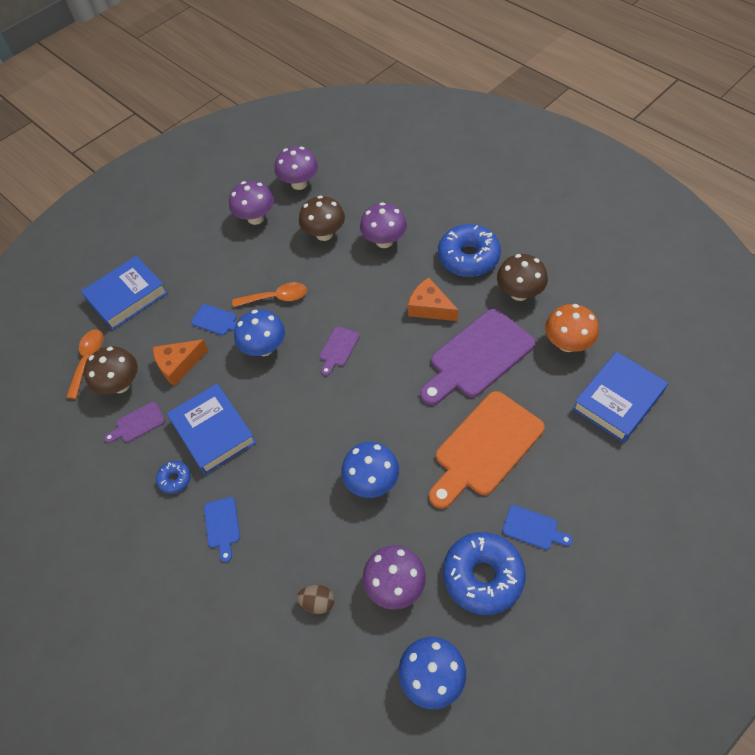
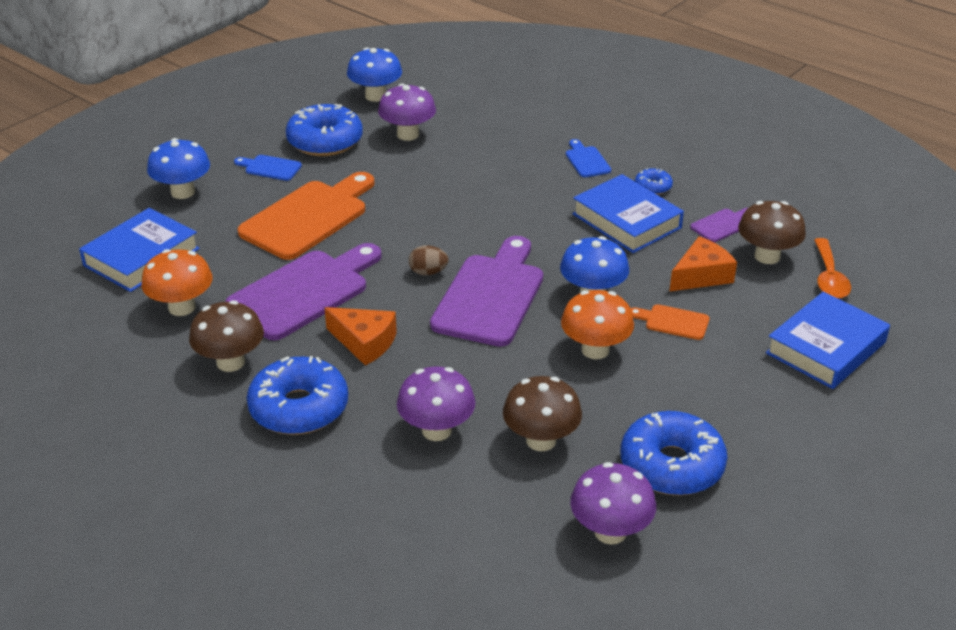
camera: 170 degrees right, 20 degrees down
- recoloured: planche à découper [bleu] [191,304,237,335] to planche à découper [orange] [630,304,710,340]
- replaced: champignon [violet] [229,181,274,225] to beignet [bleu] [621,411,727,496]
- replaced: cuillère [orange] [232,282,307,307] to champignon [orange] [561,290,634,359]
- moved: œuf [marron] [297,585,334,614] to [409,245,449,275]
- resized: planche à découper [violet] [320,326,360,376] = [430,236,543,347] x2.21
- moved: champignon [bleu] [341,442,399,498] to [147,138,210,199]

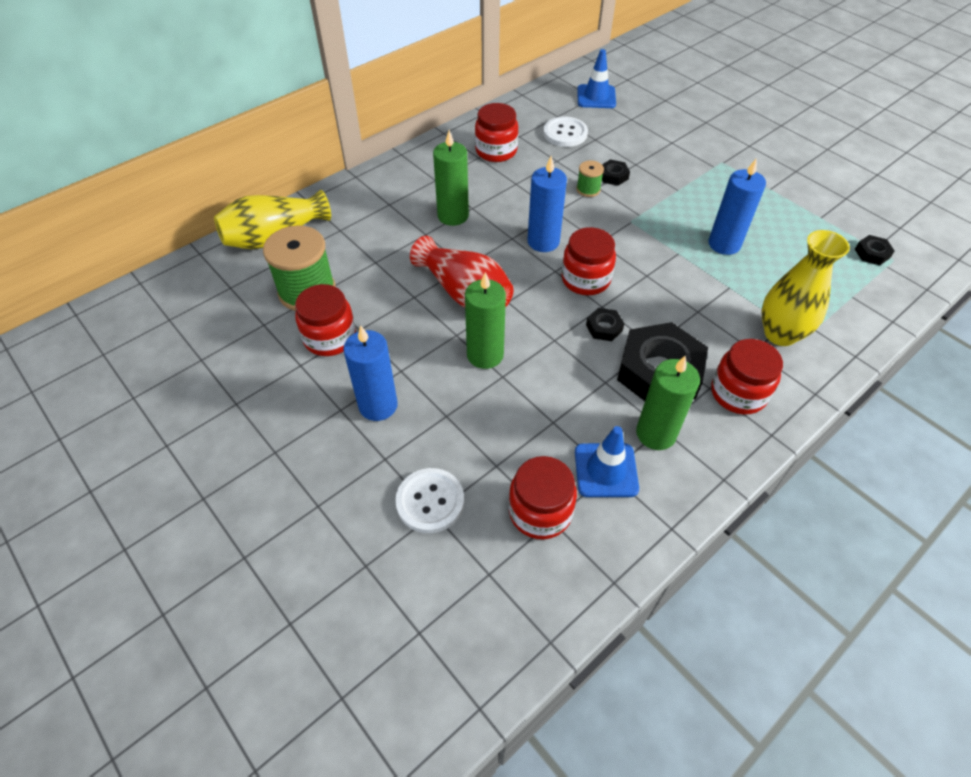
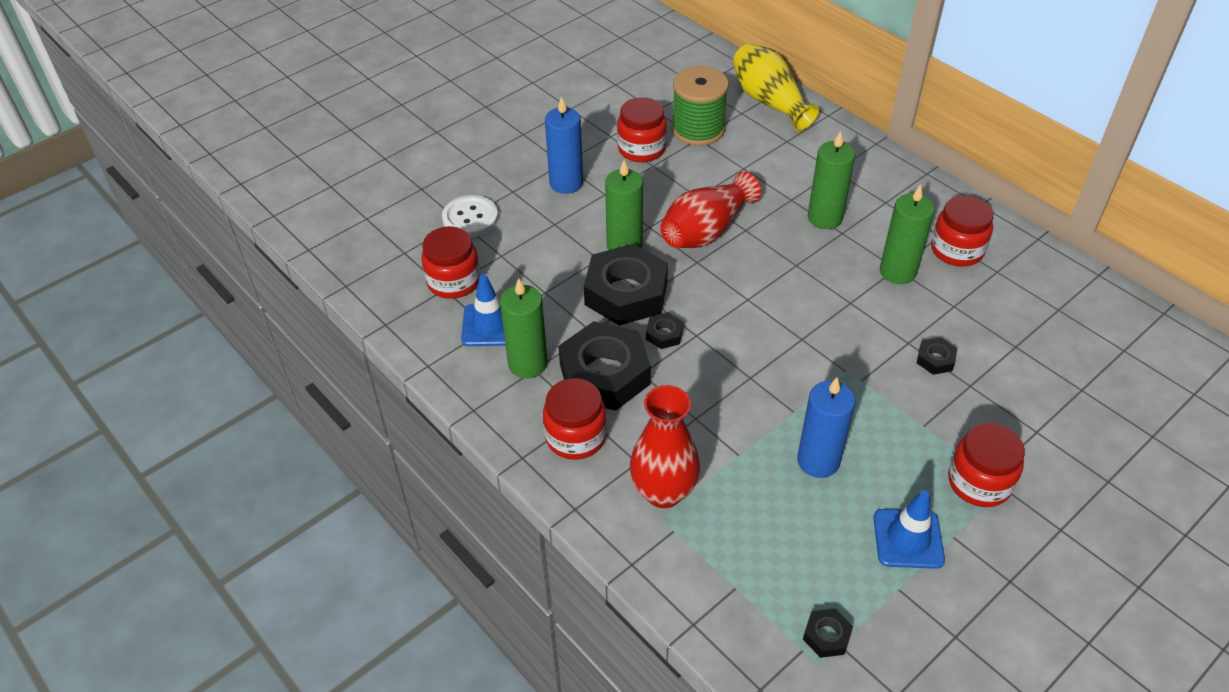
camera: 90 degrees right, 5 degrees down
- removed: bougie [bleu] [527,156,567,252]
- removed: bouton [blanc] [543,116,588,147]
- moved: bocal [rouge] [561,227,616,295] to [948,423,1025,507]
- removed: bobine [vert] [576,160,604,197]
- moved: cône de chantier [bleu] [577,49,616,108] to [873,490,945,569]
- recoloured: vase [jaune] [761,230,850,346] to vase [rouge] [630,385,700,508]
- added: écrou [noir] [584,244,668,326]
- added: bougie [vert] [880,184,935,284]

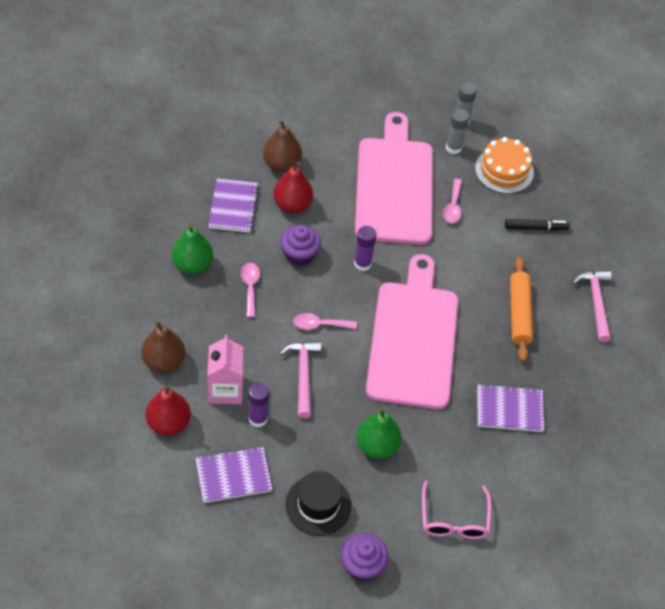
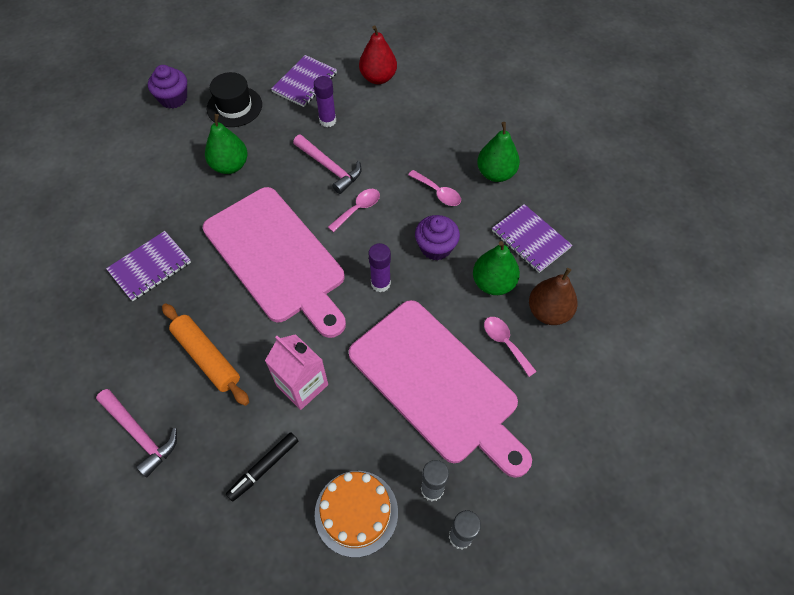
camera: 140 degrees right, 5 degrees up
- removed: poire [marron] [141,321,185,373]
- moved: brique de lait [rose] [208,335,244,404] to [265,334,328,410]
- recoloured: poire [rouge] [273,162,313,213] to poire [vert] [473,241,520,295]
- removed: lunettes [rose] [422,481,491,539]
- moved: cuillère [rose] [443,179,462,223] to [484,317,537,377]

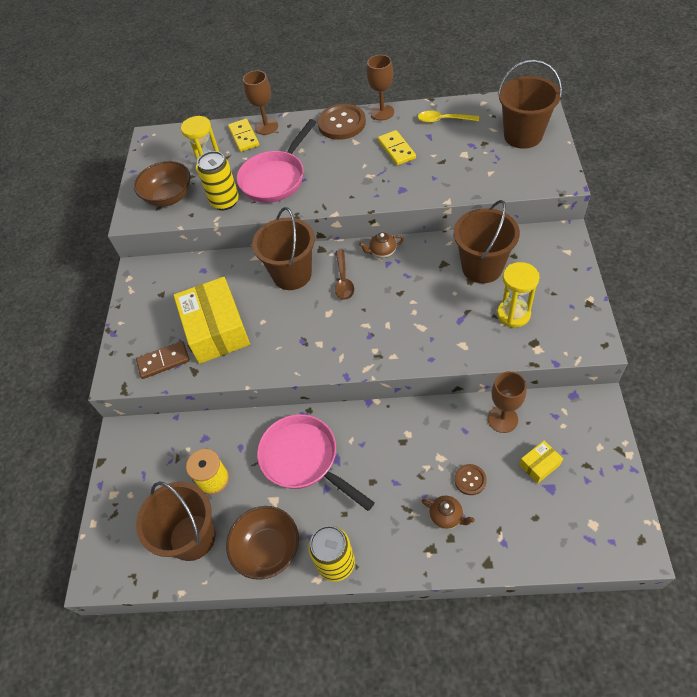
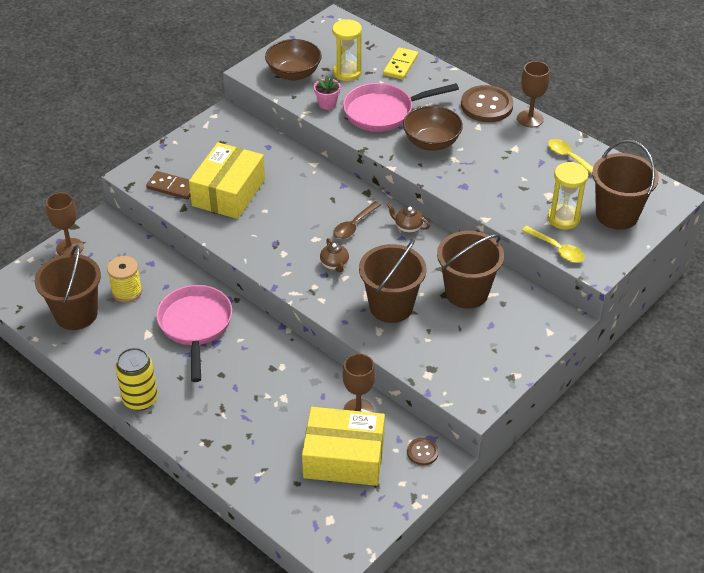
camera: 35 degrees right, 10 degrees down
- replaced: canette [jaune] [197,151,239,210] to pot de fleurs [rose] [314,76,341,110]
- moved: bol [marron] [226,506,299,580] to [403,106,463,151]
- moved: verre à pied [marron] [243,70,278,135] to [46,192,84,256]
- moved: seau [marron] [252,207,315,290] to [359,240,427,323]
- removed: domino [jaune] [378,130,416,165]
- moved: théière [marron] [421,496,475,529] to [320,238,349,272]
- moved: bouton [marron] [454,464,487,495] to [407,438,439,465]
- moved: sablier [jaune] [497,262,540,328] to [548,162,588,230]
- resized: boîte [jaune] [519,440,563,484] = [302,407,385,486] x2.34
- added: cuillère [jaune] [522,226,585,263]

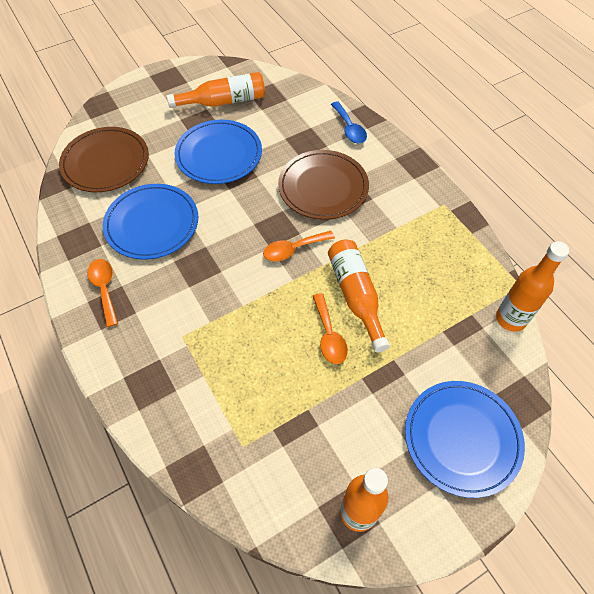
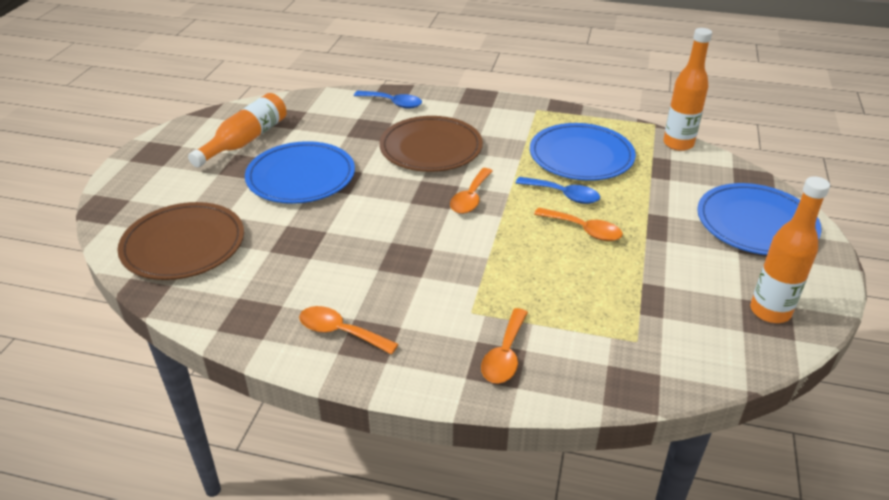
camera: 45 degrees left, 20 degrees down
- moved: assiette [bleu] [103,184,198,260] to [530,123,636,181]
- replaced: bouteille [orange] [328,239,390,352] to cuillère [bleu] [516,177,600,204]
- added: cuillère [orange] [481,308,528,384]

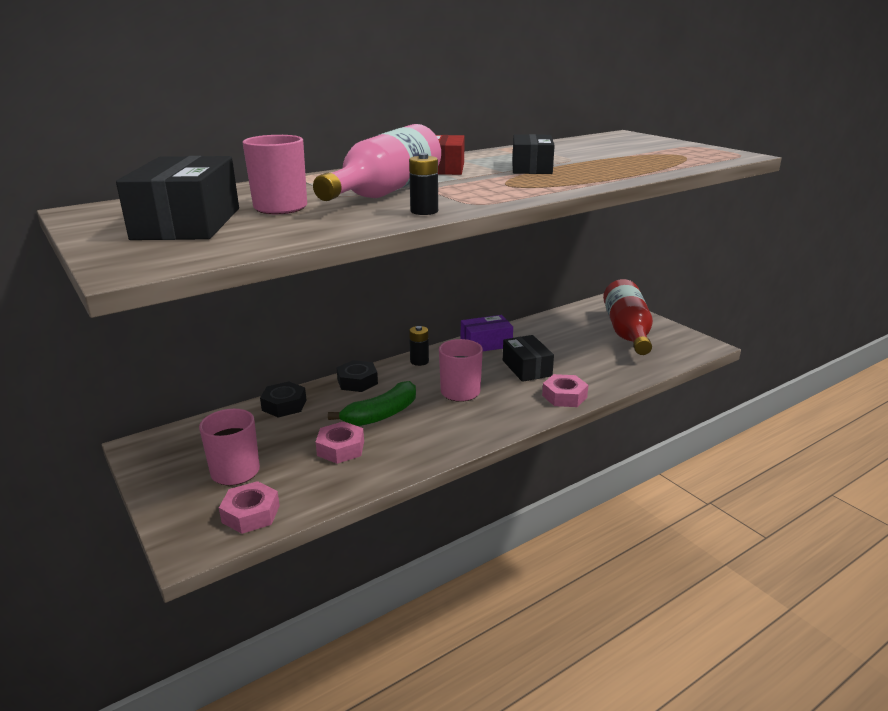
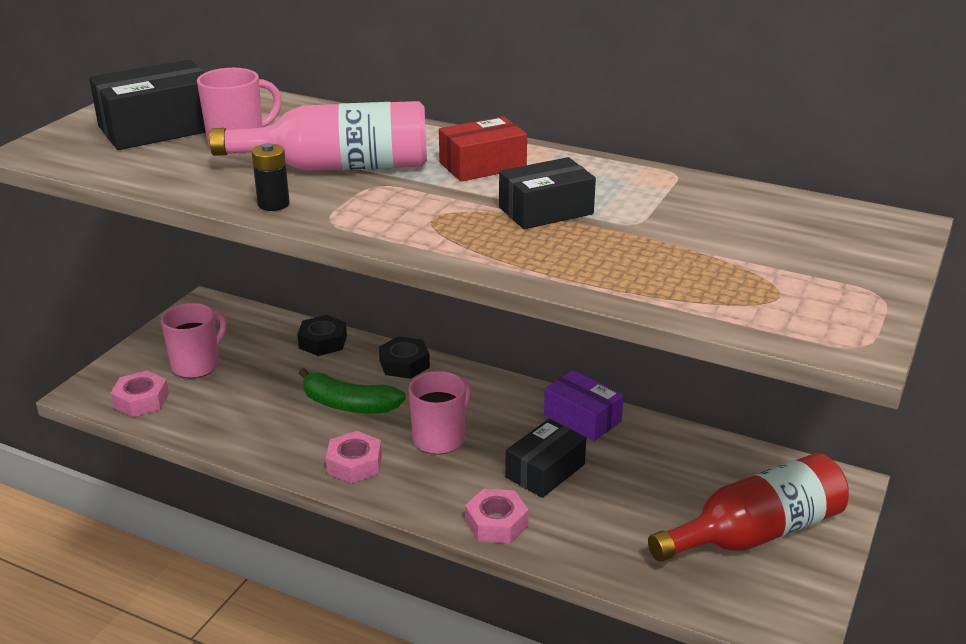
camera: 60 degrees right, 5 degrees up
- moved: écrou [rose] [316,421,364,464] to [326,431,382,484]
- removed: pile [noir] [409,326,429,366]

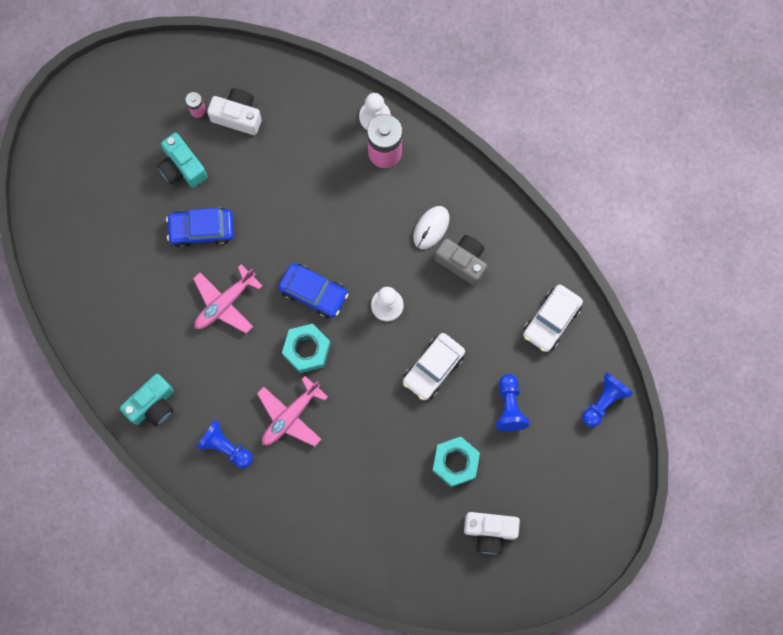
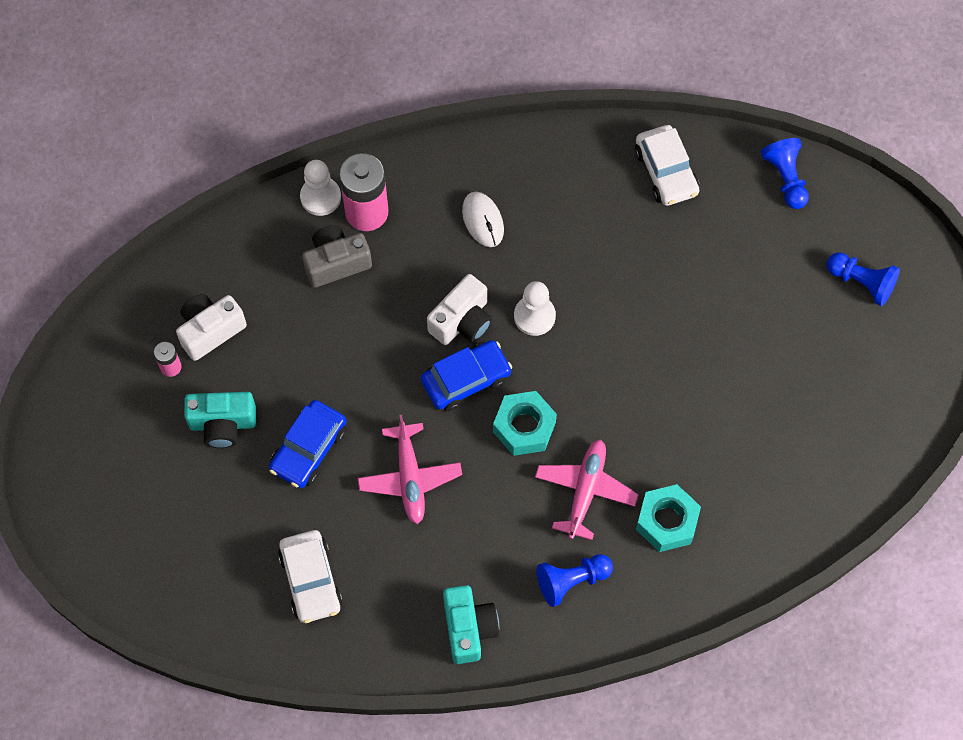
camera: 55 degrees left, 10 degrees down
- turned: avion [rose] [257,376,328,446] = [535,439,639,540] 150 degrees counterclockwise
- moved: voiture [blanc] [403,333,465,400] to [278,530,343,623]
- moved: écrou [turquoise] [432,437,480,487] to [636,484,701,552]
- moved: appareil photo [gris] [435,235,487,286] to [302,225,372,288]
- moved: appareil photo [blanc] [464,512,520,554] to [427,274,492,345]
- moved: pion [bleu] [496,374,530,431] to [826,252,900,306]

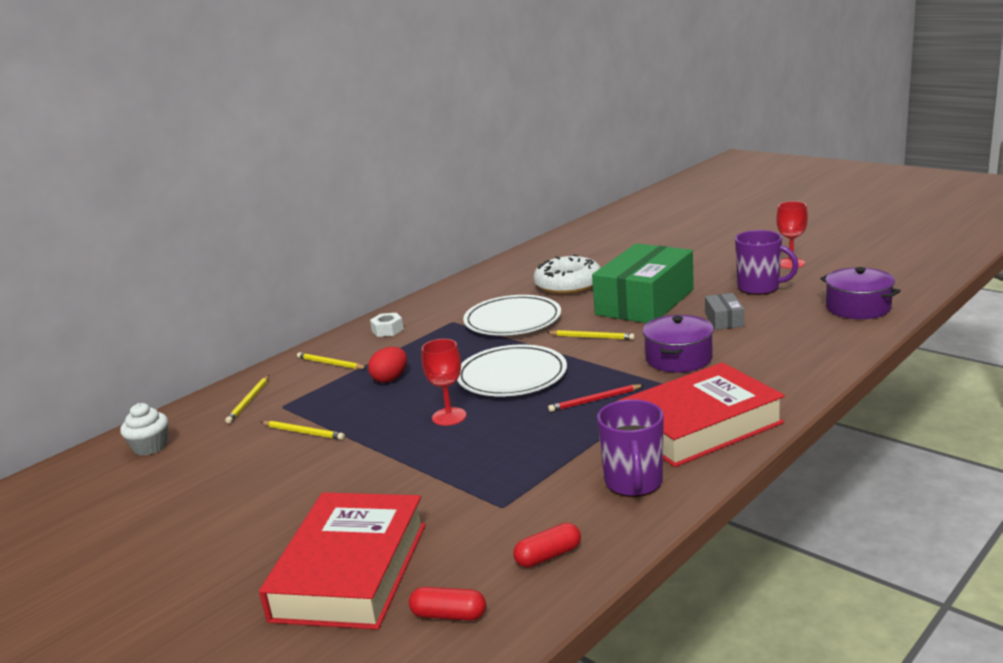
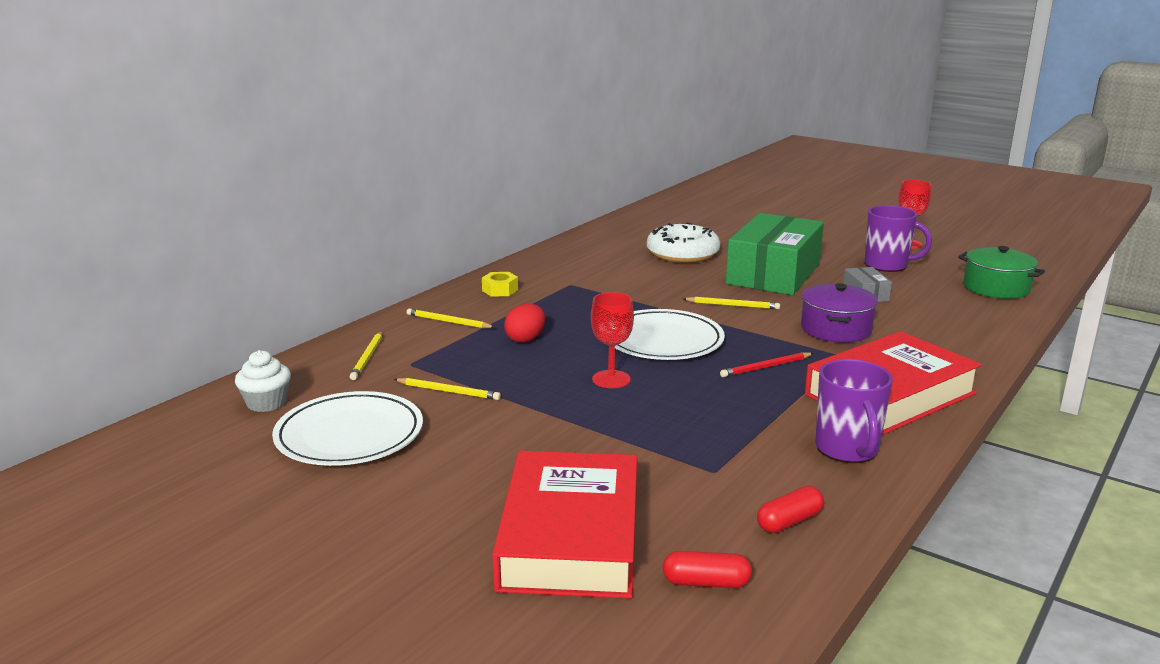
camera: 10 degrees left, 0 degrees up
- recoloured: écrou [blanc] [370,313,404,337] to écrou [jaune] [482,272,518,297]
- moved: assiette [blanc] [463,295,561,336] to [272,391,423,466]
- recoloured: marmite [violet] [820,267,901,319] to marmite [vert] [958,246,1045,299]

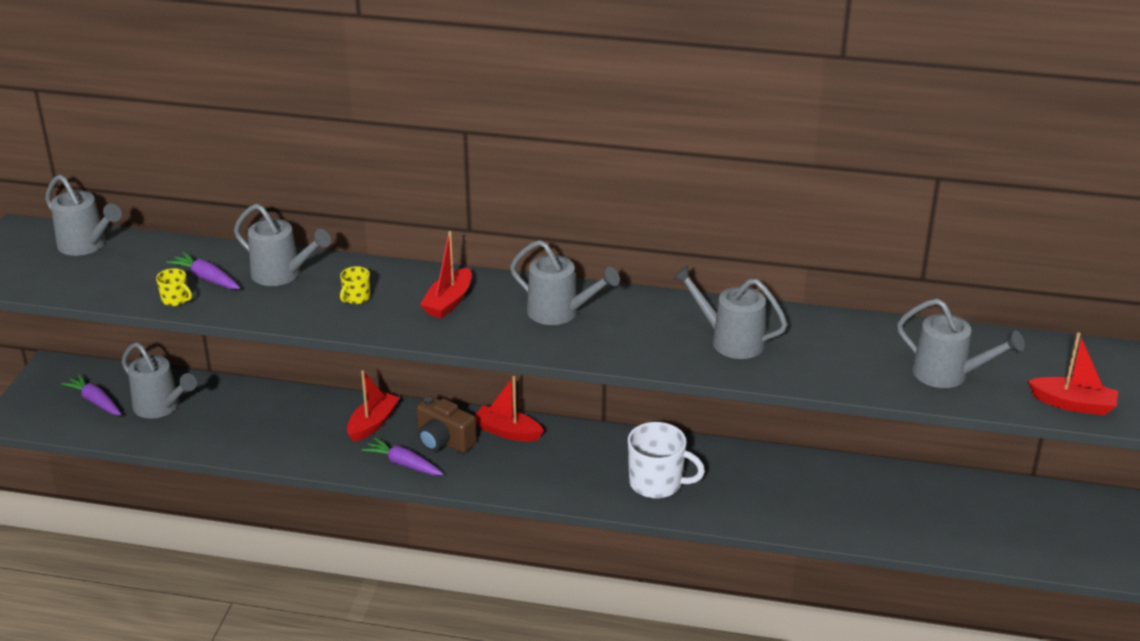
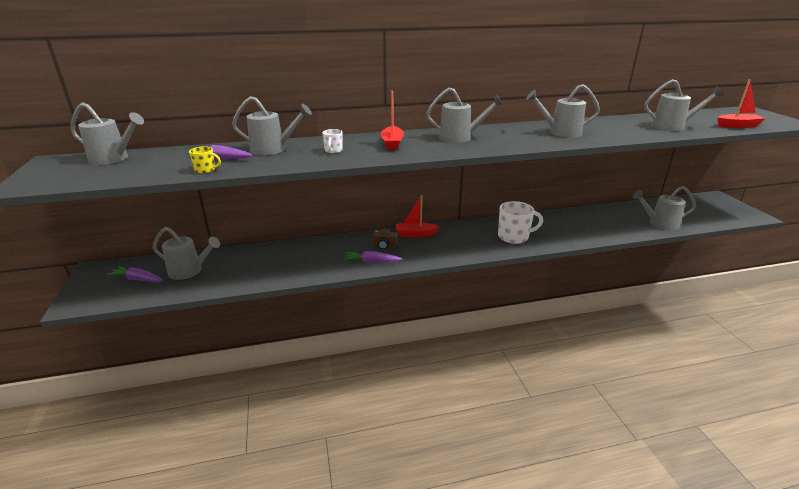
camera: 25 degrees left, 5 degrees down
- recoloured: tasse [jaune] [340,266,370,304] to tasse [blanc] [322,129,343,153]
- removed: bateau [rouge] [347,370,400,442]
- resized: appareil photo [marron] [416,396,477,453] = [373,229,397,249] x0.63
- added: arrosoir [gris] [633,186,696,231]

